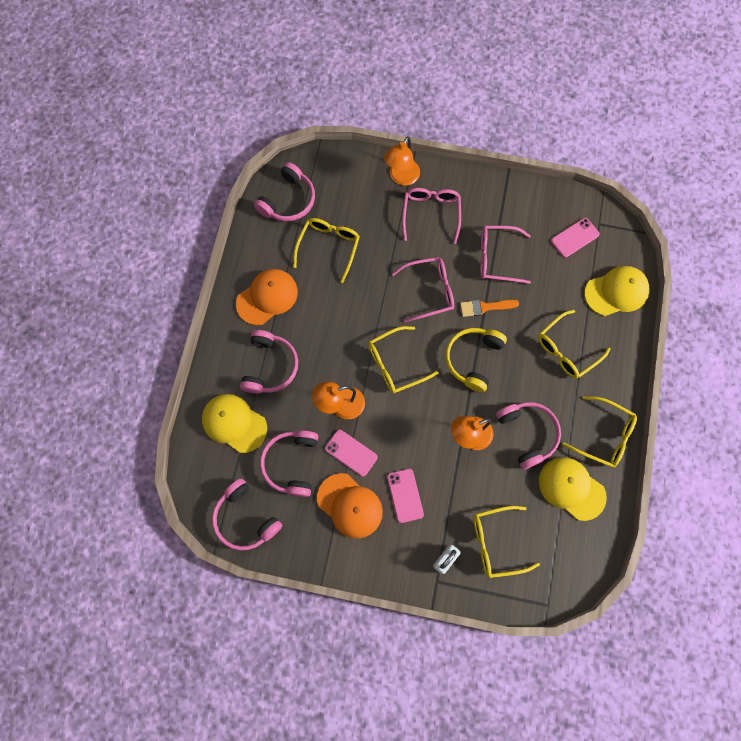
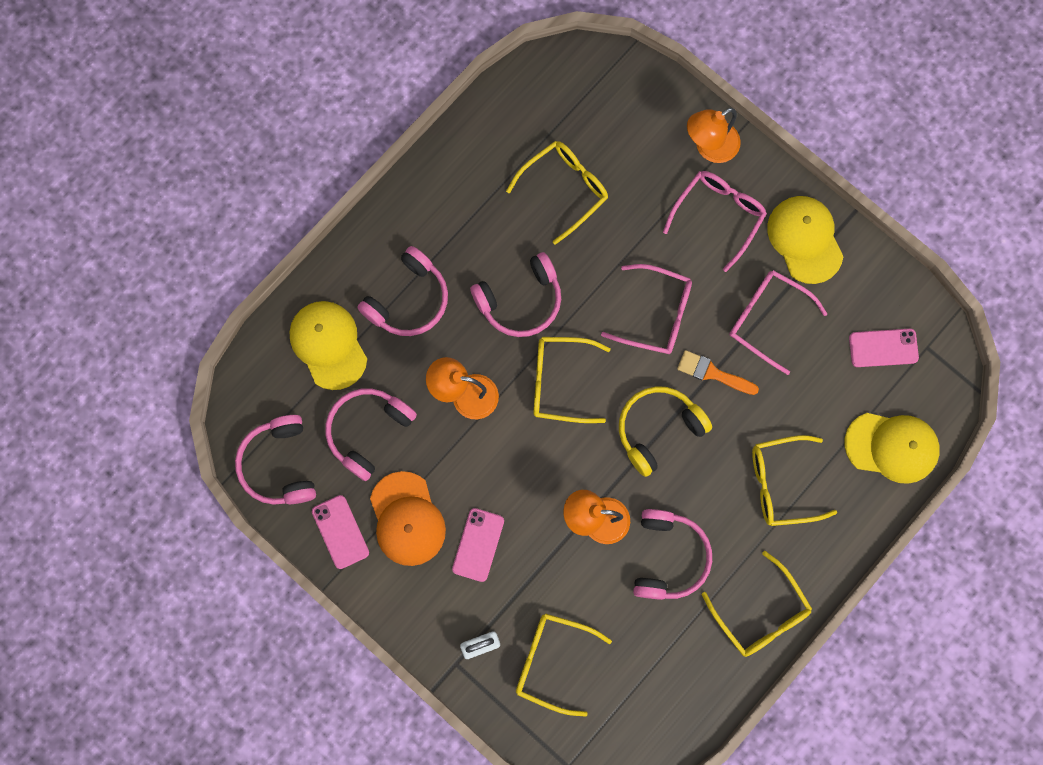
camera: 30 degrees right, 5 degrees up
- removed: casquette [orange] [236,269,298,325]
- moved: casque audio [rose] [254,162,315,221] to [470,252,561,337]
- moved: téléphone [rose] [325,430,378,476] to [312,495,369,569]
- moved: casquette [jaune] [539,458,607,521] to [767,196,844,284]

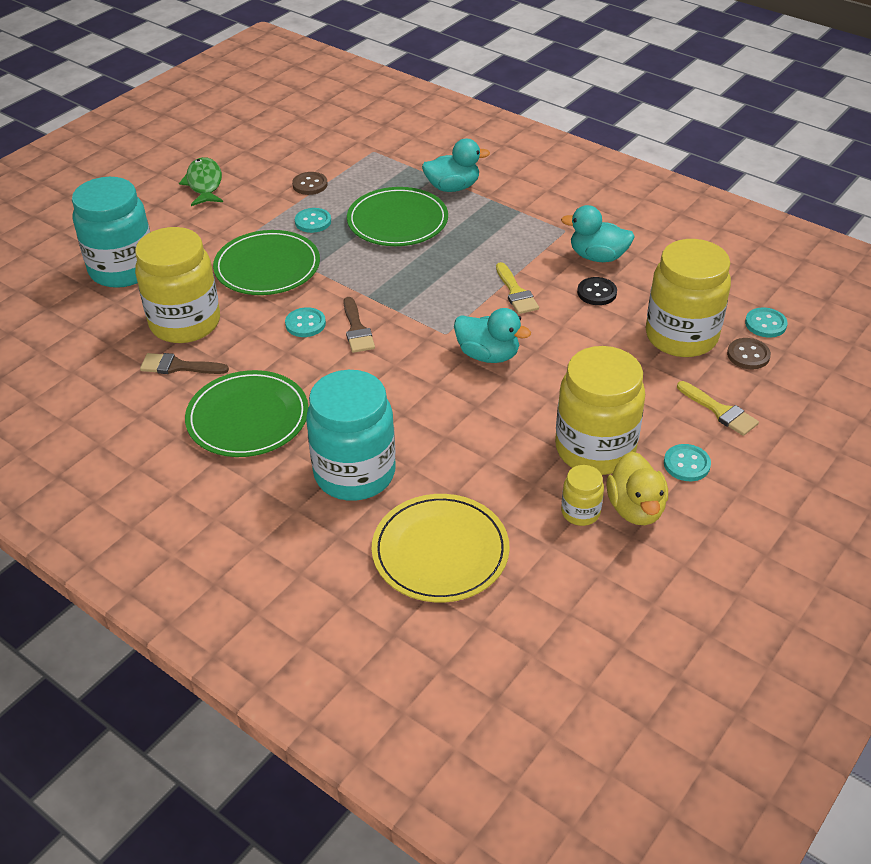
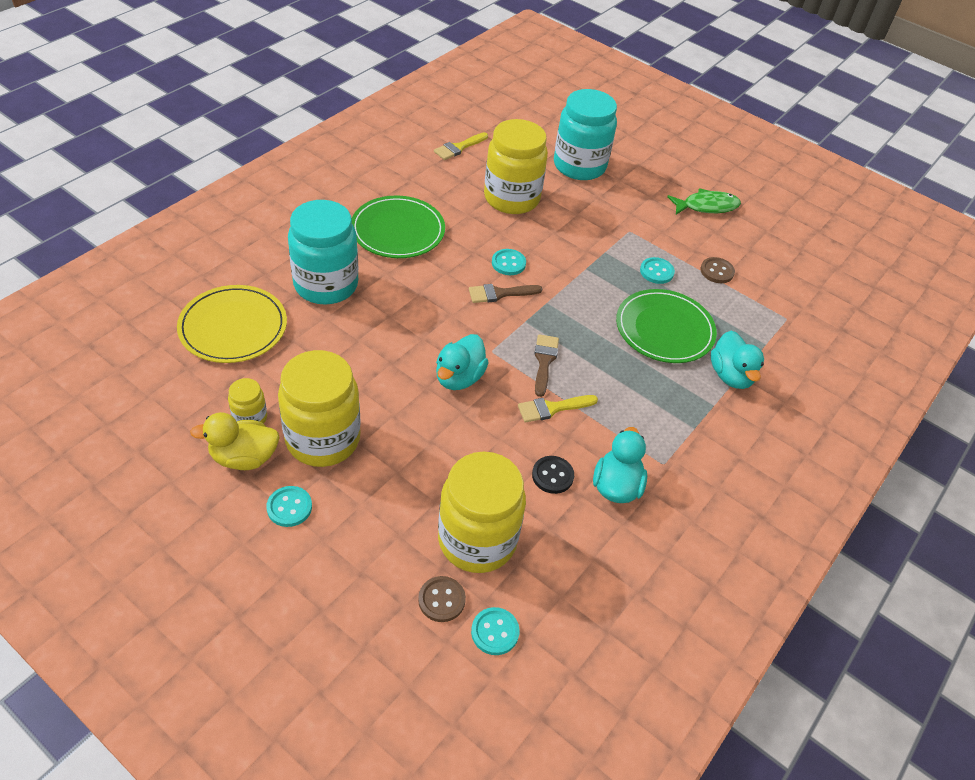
camera: 85 degrees right, 5 degrees up
- moved: pinceau [marron] [140,353,229,374] to [534,334,559,397]
- removed: assiette [vert] [213,230,320,295]
- moved: pinceau [jaune] [677,381,759,436] to [434,132,488,160]

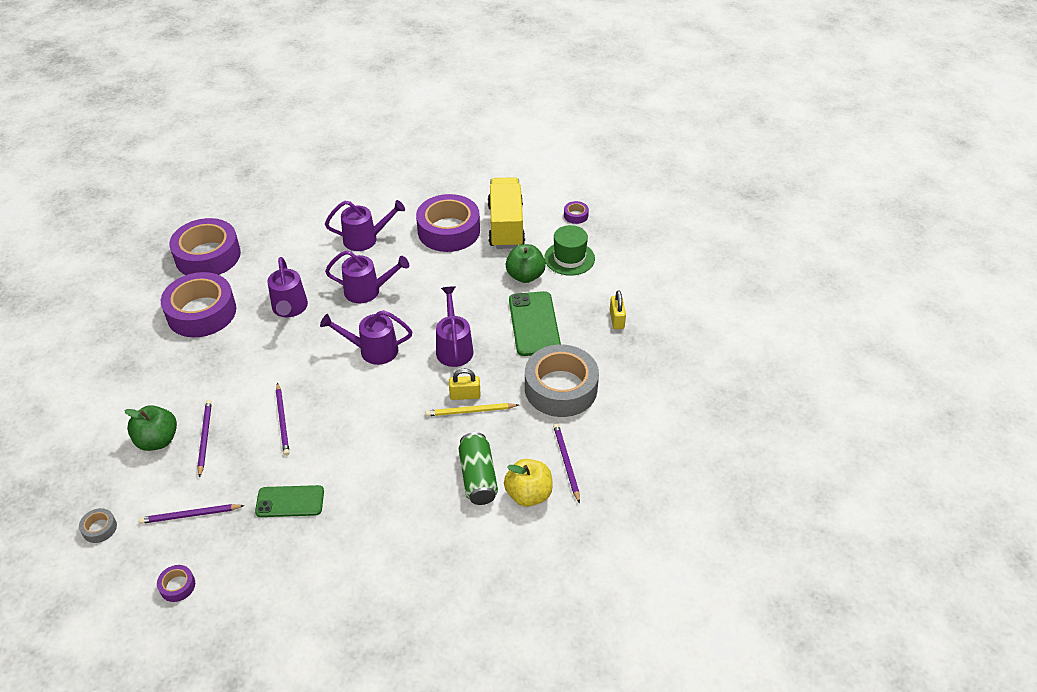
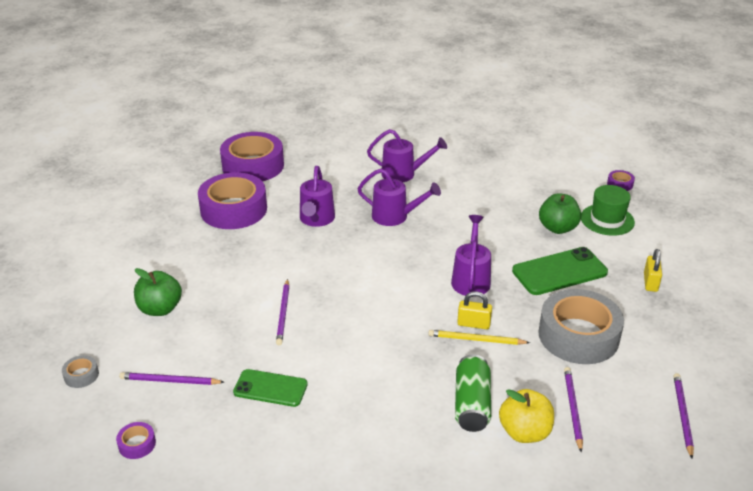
camera: 15 degrees right, 10 degrees down
- moved: crayon [violet] [197,400,212,478] to [674,373,694,459]
- removed: arrosoir [violet] [320,310,413,365]
- removed: ruban adhésif [violet] [416,194,480,252]
- removed: camion [jaune] [488,177,525,249]
- turned: téléphone [vert] [509,291,561,356] = [512,247,608,295] 60 degrees clockwise

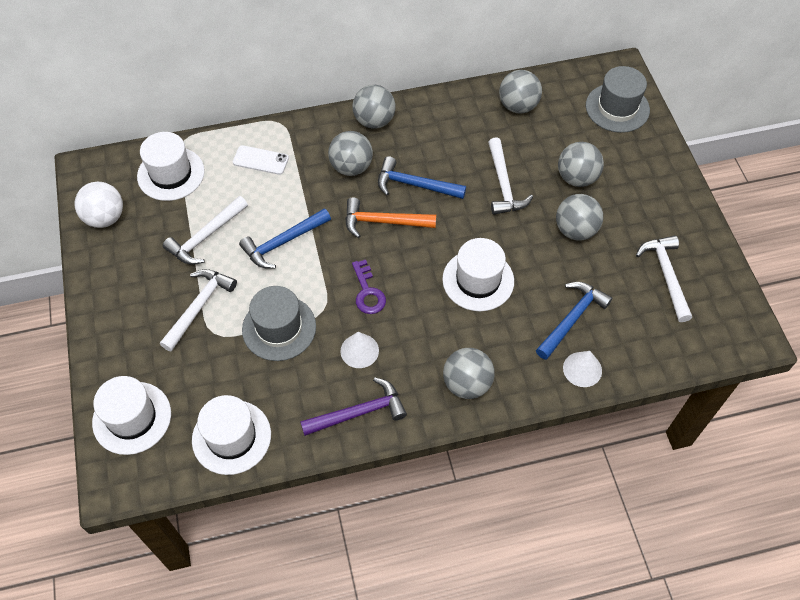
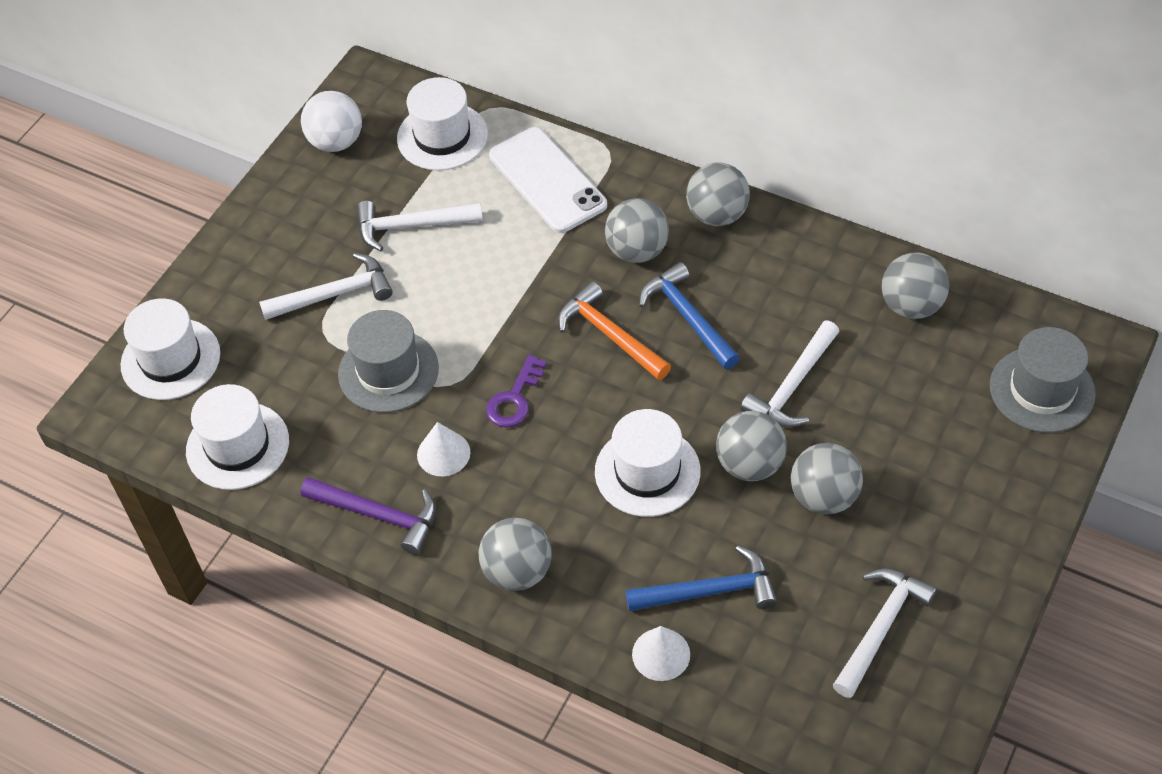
camera: 45 degrees right, 5 degrees down
- resized: téléphone [blanc] [233,145,289,175] = [489,127,607,233] x1.79
- removed: marteau [bleu] [239,208,331,269]
- moved: balle [gris] [558,142,604,187] to [716,411,787,481]

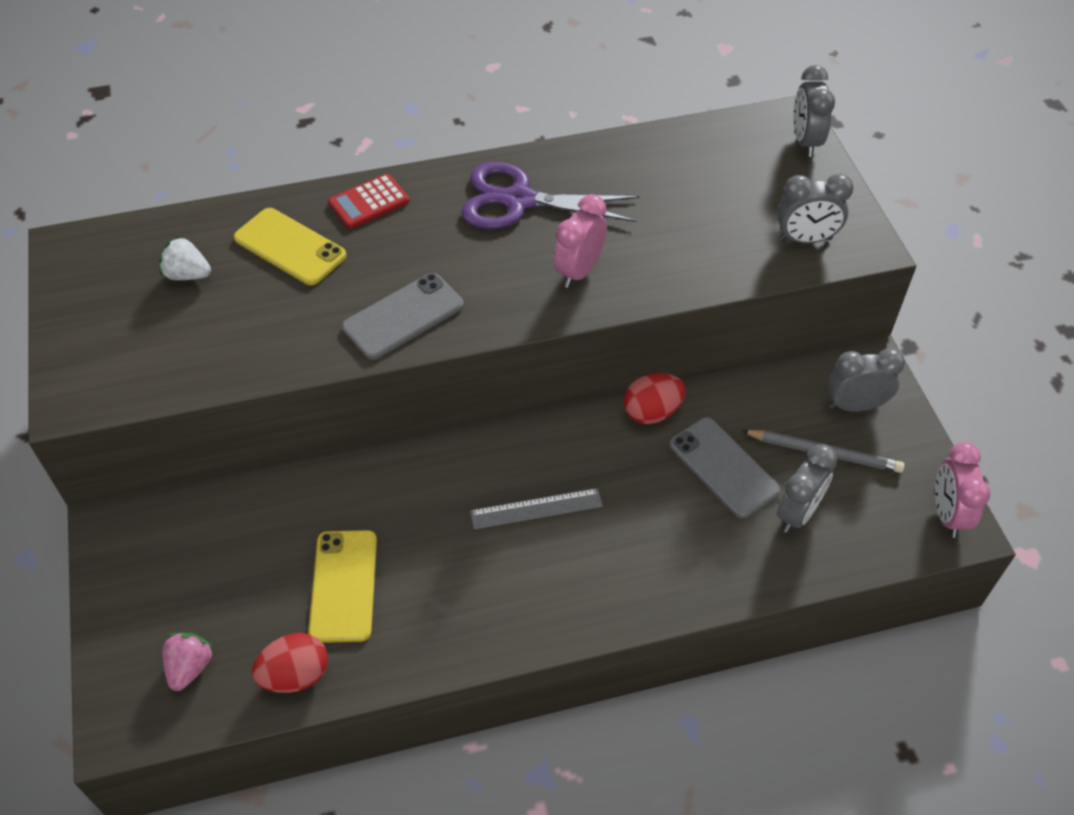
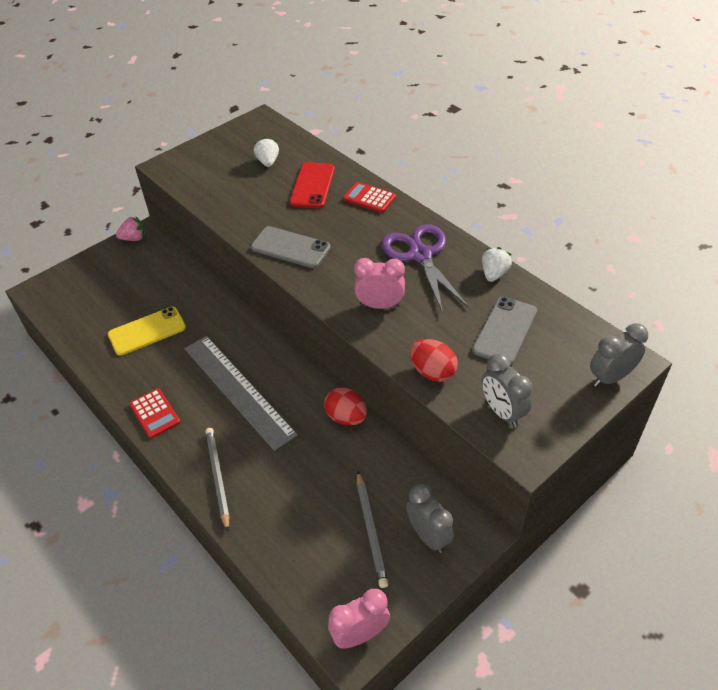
camera: 65 degrees right, 5 degrees down
- moved: fraise [rose] [162,633,215,691] to [116,216,146,241]
- recoloured: téléphone [jaune] [234,208,346,285] to téléphone [rouge] [290,162,335,208]
- moved: œuf [rouge] [252,633,328,693] to [410,339,458,382]
- resized: règle [gris] [470,488,603,529] = [184,336,298,451] x1.90
- moved: téléphone [gris] [669,417,781,518] to [472,297,537,365]
- removed: réveil [gris] [777,445,837,533]
- added: calculatrice [rouge] [129,388,180,439]
- added: crayon [gris] [205,428,230,531]
- added: fraise [blanc] [482,247,512,282]

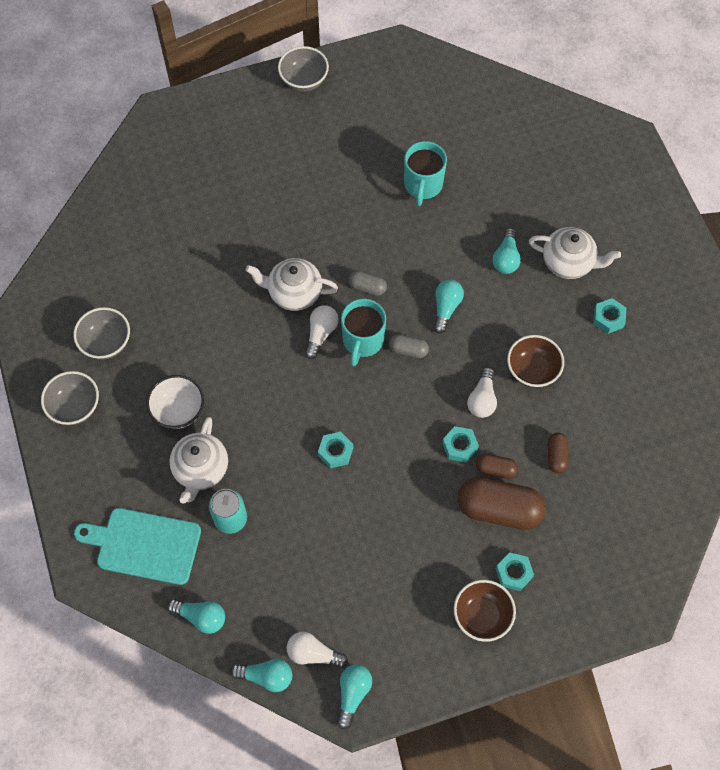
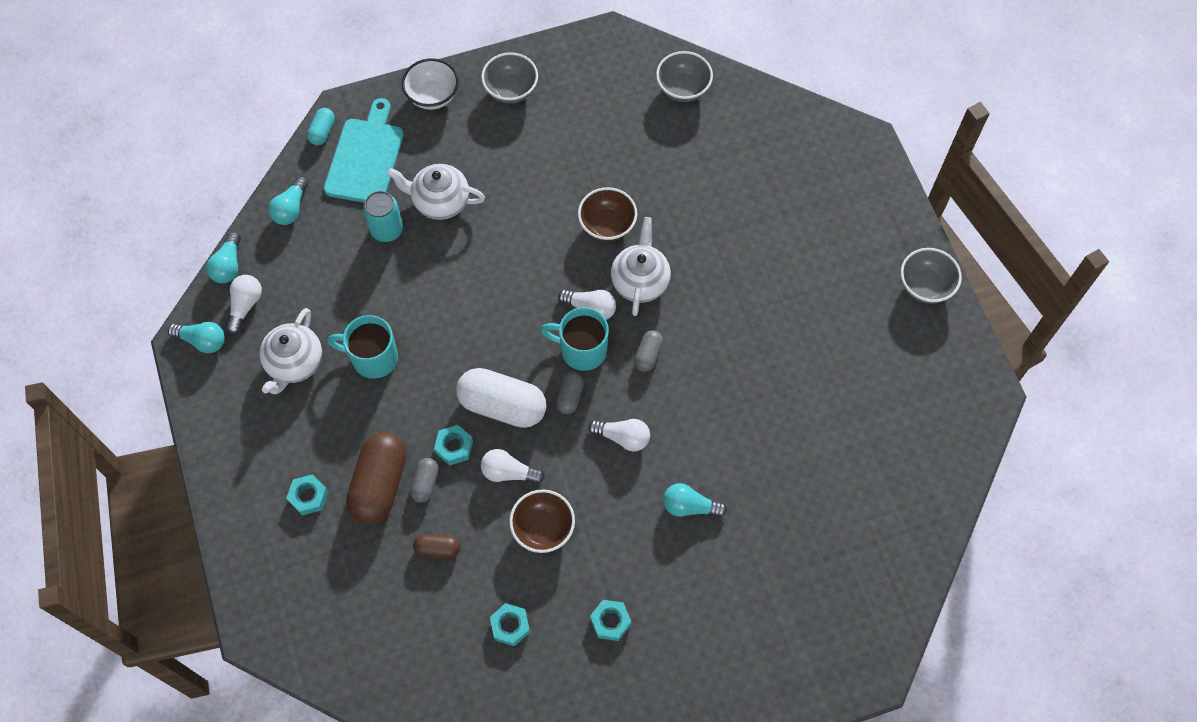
camera: 90 degrees right, 0 degrees up
- moved: bol [gris] [73,307,130,360] to [656,51,713,102]
- moved: bol [blanc] [146,375,204,429] to [402,58,459,110]
- moved: écrou [turquoise] [318,432,353,468] to [490,603,530,646]
- moved: tasse [turquoise] [404,141,447,206] to [327,315,398,379]
- recoloured: ampoule [turquoise] [434,280,464,334] to ampoule [blanc] [588,419,650,451]
- moved: bol [marron] [454,580,516,642] to [578,187,637,242]
- recoloured: gélule [marron] [476,454,518,479] to gélule [gris] [410,458,439,503]
- moved: théière [blanc] [529,227,621,279] to [259,308,322,394]
- added: gélule [turquoise] [307,108,335,146]
- added: gélule [blanc] [456,368,547,428]

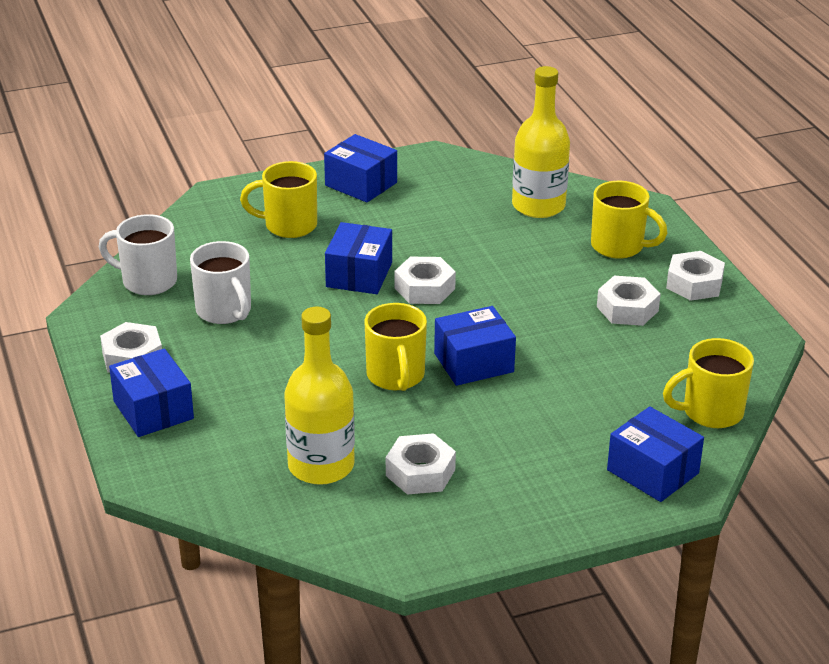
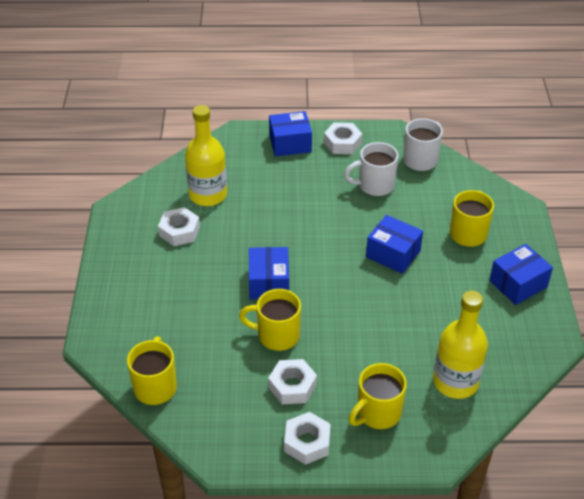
camera: 110 degrees right, 10 degrees up
- moved: tasse [jaune] [364,303,427,391] to [239,289,301,351]
- removed: écrou [blanc] [395,257,456,304]
- removed: boîte [bleu] [607,406,704,502]

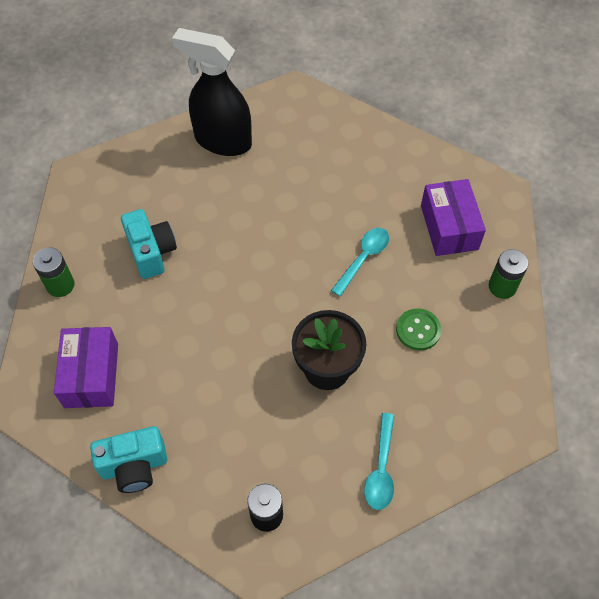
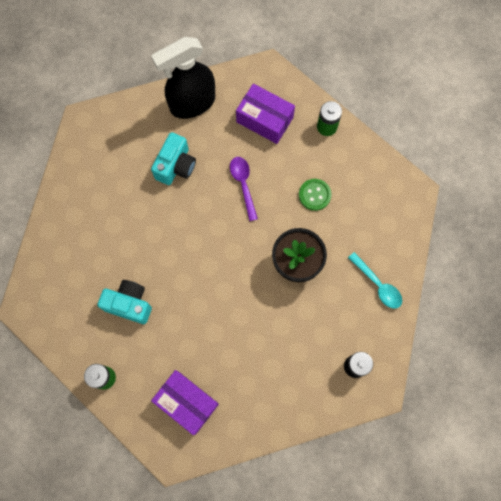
camera: 50 degrees left, 15 degrees up
- moved: appareil photo [turquoise] [90,426,167,493] to [151,132,196,185]
- moved: vaporisateur [noir] [172,28,252,156] to [151,37,215,119]
- recoloured: cuillère [turquoise] [331,228,389,296] to cuillère [violet] [230,157,258,221]

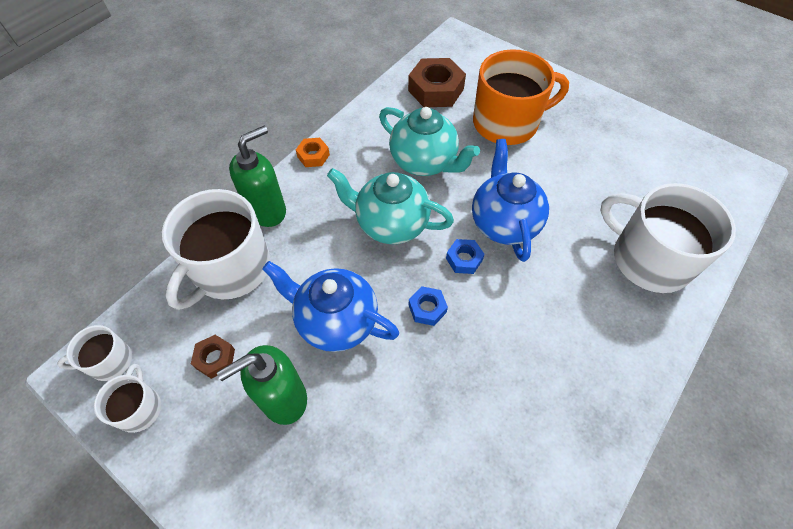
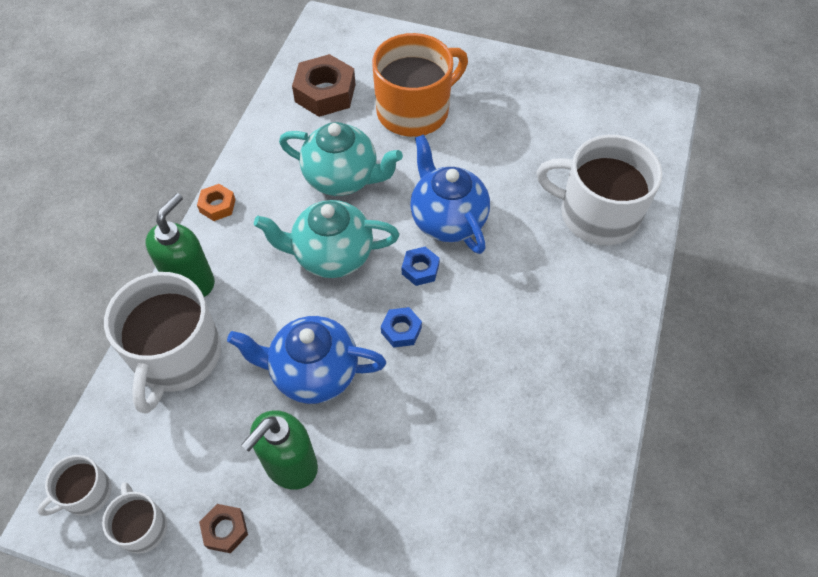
camera: 20 degrees left, 0 degrees up
- moved: écrou [marron] [191,335,235,379] to [199,504,248,553]

